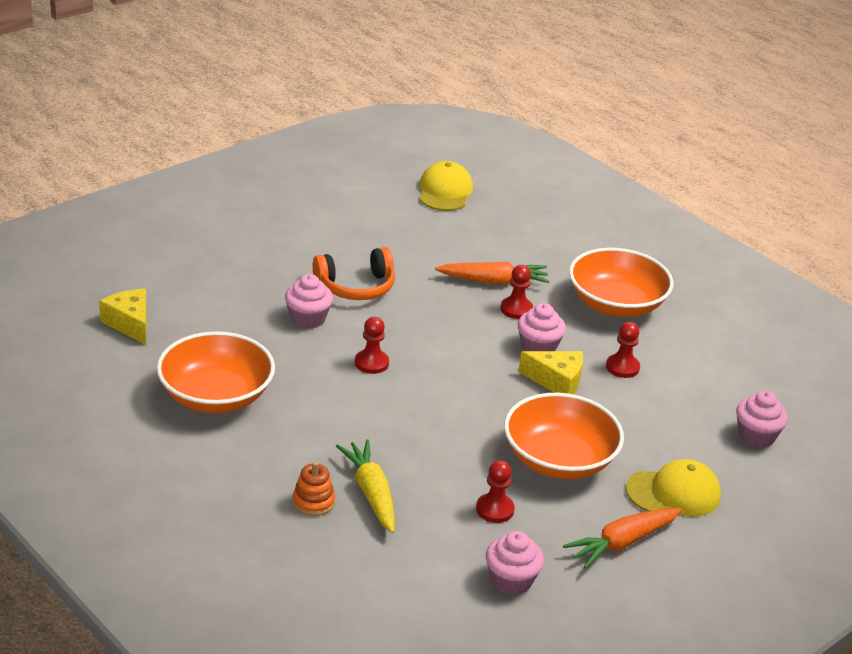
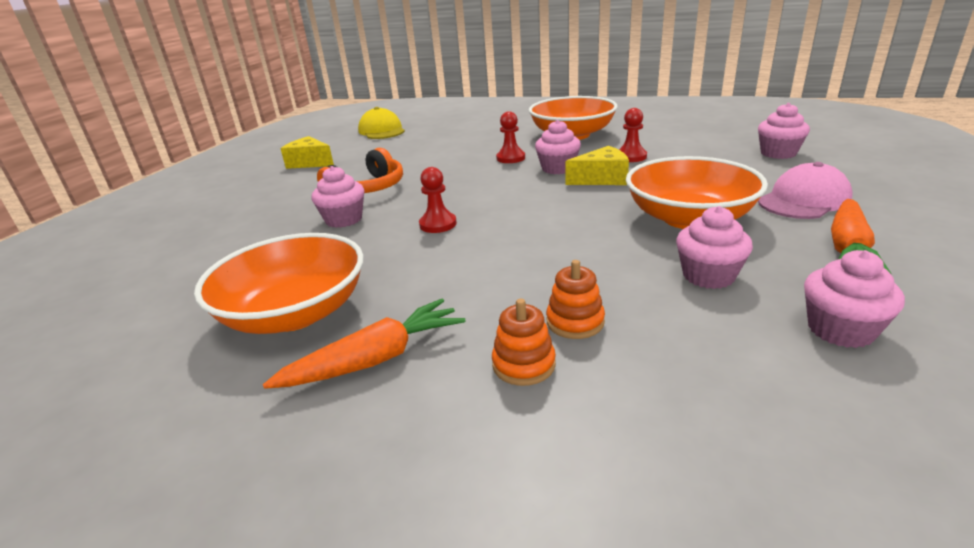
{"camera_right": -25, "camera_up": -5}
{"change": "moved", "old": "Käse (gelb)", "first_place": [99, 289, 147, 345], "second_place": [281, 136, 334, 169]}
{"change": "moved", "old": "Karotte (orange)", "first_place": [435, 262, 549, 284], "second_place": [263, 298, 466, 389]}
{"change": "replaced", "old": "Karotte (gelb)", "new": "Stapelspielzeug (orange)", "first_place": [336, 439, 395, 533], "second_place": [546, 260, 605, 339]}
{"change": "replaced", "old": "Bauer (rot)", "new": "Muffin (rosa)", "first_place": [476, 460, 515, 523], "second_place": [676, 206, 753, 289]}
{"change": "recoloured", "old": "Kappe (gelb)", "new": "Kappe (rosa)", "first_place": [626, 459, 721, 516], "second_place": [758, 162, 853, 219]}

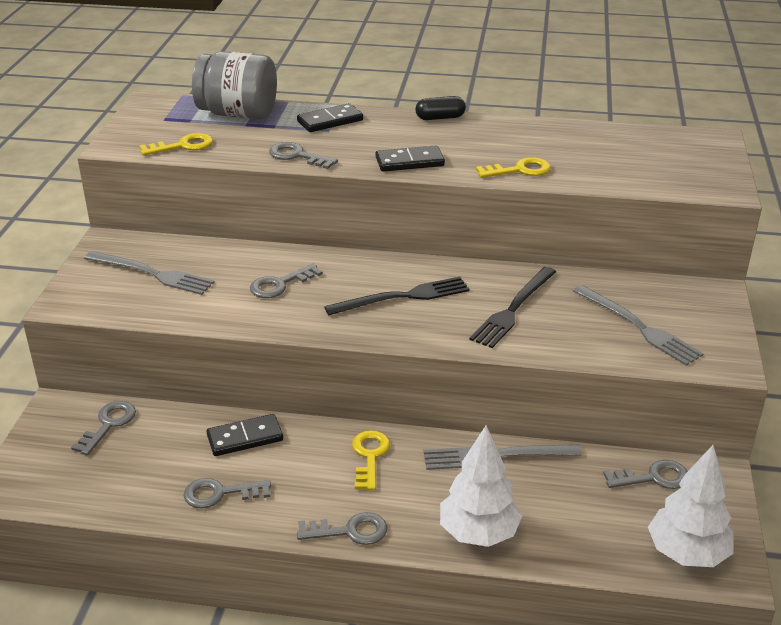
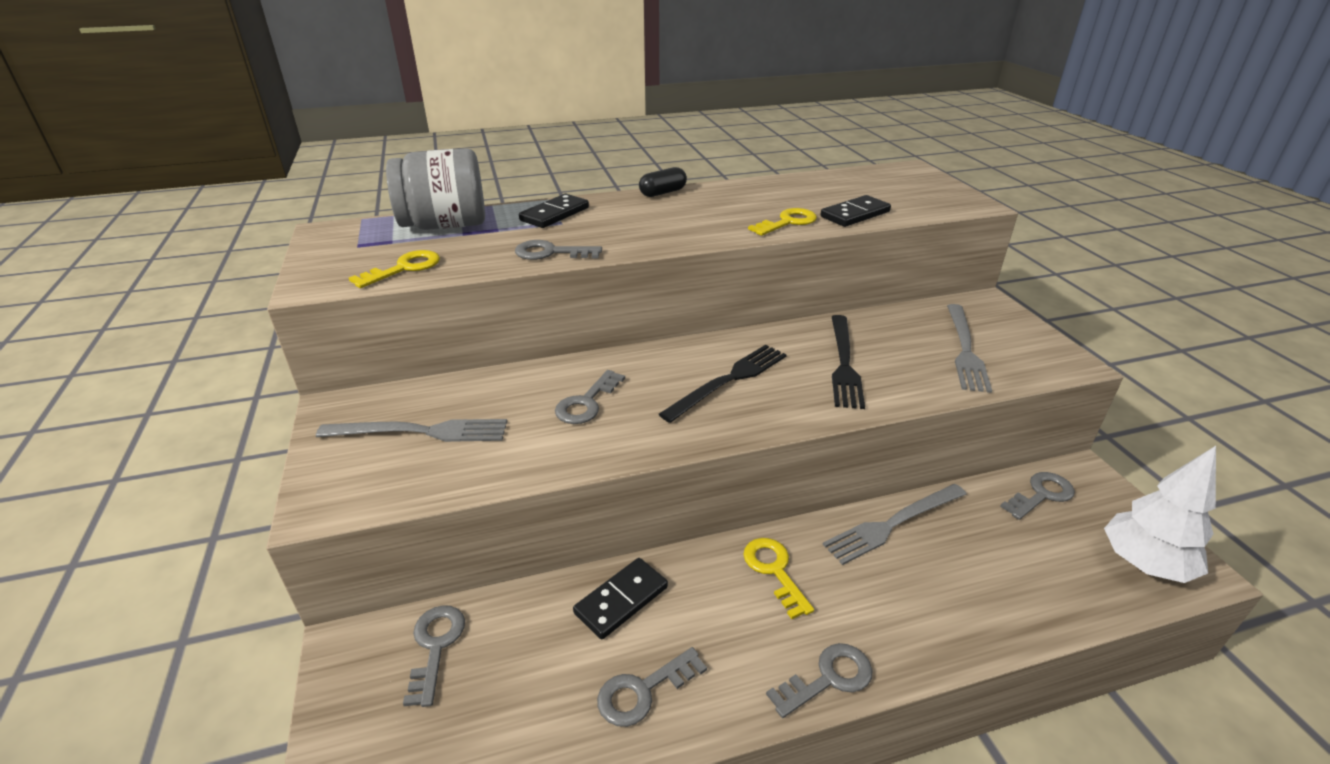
{"camera_right": -25, "camera_up": 0}
{"change": "removed", "old": "Baum (weiß)", "first_place": [440, 425, 522, 547]}
{"change": "moved", "old": "Dominostein (schwarz)", "first_place": [375, 146, 445, 172], "second_place": [821, 195, 891, 227]}
{"change": "turned", "old": "Gabel (grau)", "first_place": [573, 285, 704, 366], "second_place": [947, 304, 992, 393], "degrees": 75}

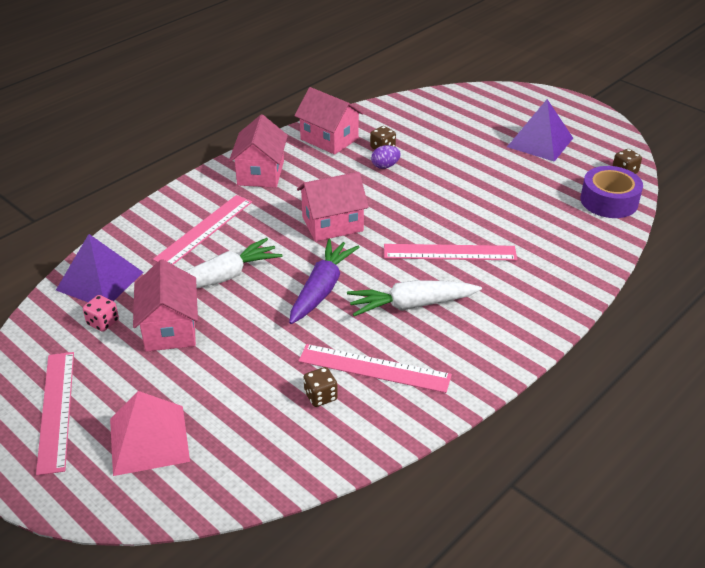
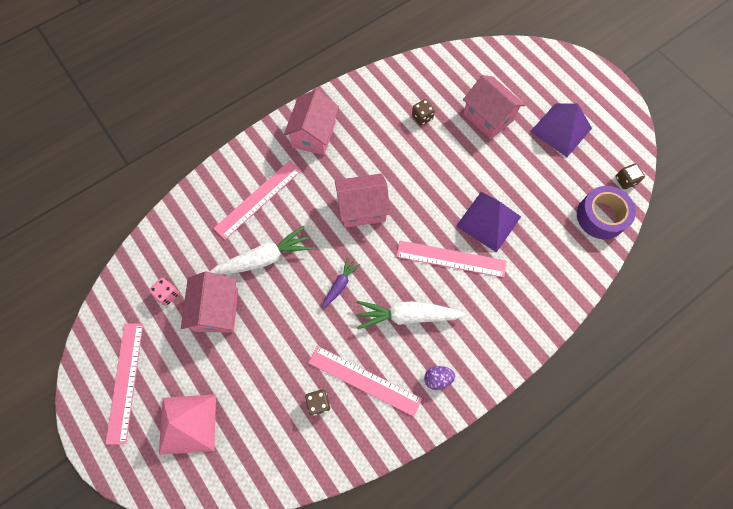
{"camera_right": 10, "camera_up": 30}
{"change": "moved", "old": "Pyramide (lila)", "first_place": [56, 234, 143, 302], "second_place": [456, 192, 521, 253]}
{"change": "moved", "old": "Haus (rosa)", "first_place": [294, 87, 364, 155], "second_place": [463, 75, 525, 139]}
{"change": "moved", "old": "Ei (lila)", "first_place": [371, 145, 401, 169], "second_place": [424, 366, 455, 390]}
{"change": "resized", "old": "Karotte (lila)", "first_place": [289, 239, 359, 324], "second_place": [322, 257, 360, 309], "factor": 0.55}

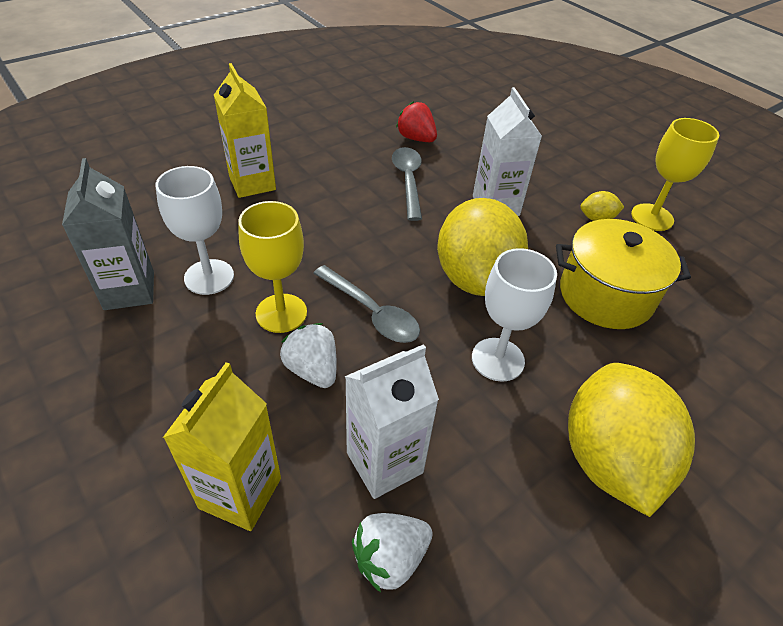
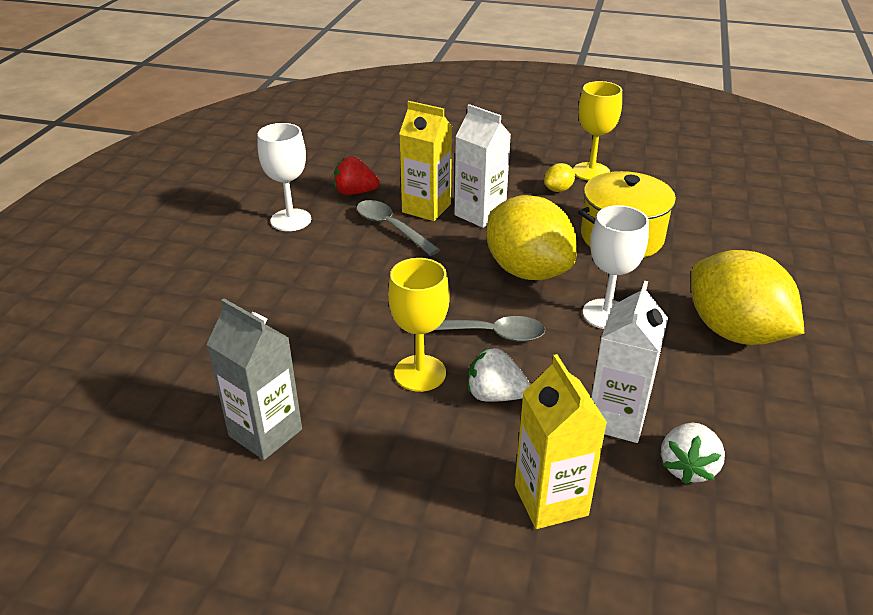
{"camera_right": -35, "camera_up": -10}
{"change": "moved", "old": "Kelch (weiß)", "first_place": [155, 166, 234, 295], "second_place": [258, 123, 311, 231]}
{"change": "moved", "old": "Getränkekarton (gelb)", "first_place": [214, 63, 276, 198], "second_place": [399, 101, 452, 221]}

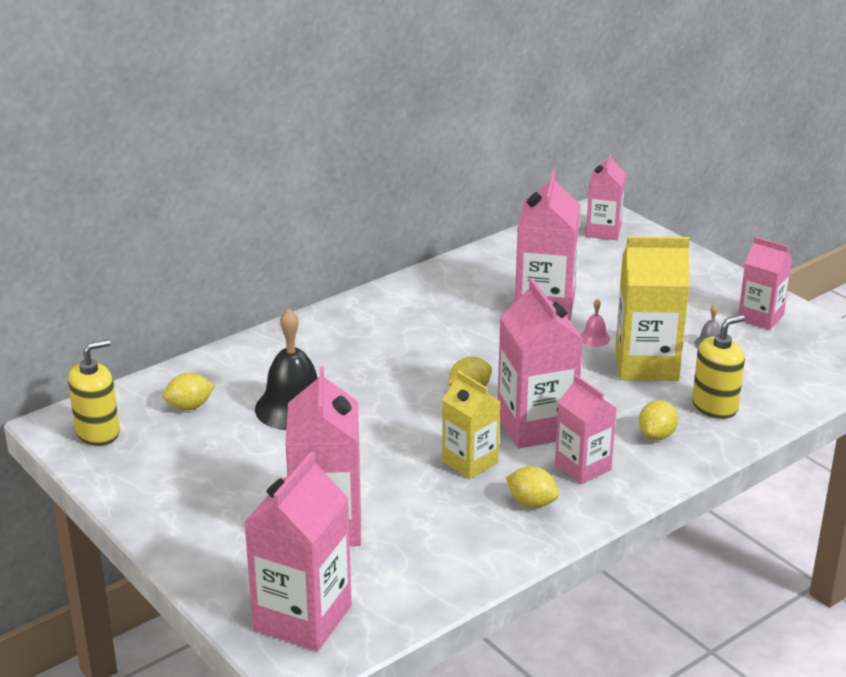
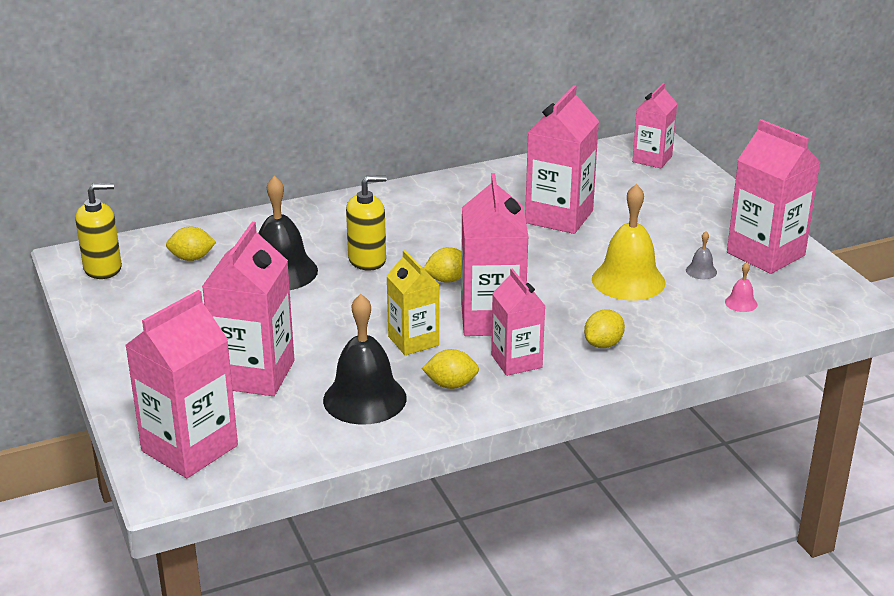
{"camera_right": 15, "camera_up": 0}
{"change": "added", "new": "Glocke (schwarz)", "second_place": [323, 294, 407, 425]}
{"change": "moved", "old": "Glocke (rosa)", "first_place": [580, 299, 610, 347], "second_place": [725, 262, 757, 312]}
{"change": "moved", "old": "Seifenspender (gelb)", "first_place": [692, 315, 745, 419], "second_place": [346, 175, 387, 271]}
{"change": "replaced", "old": "Getränkekarton (gelb)", "new": "Glocke (gelb)", "first_place": [615, 236, 690, 381], "second_place": [592, 184, 666, 301]}
{"change": "turned", "old": "Zitrone (gelb)", "first_place": [506, 466, 559, 508], "second_place": [422, 349, 479, 389], "degrees": -45}
{"change": "resized", "old": "Getränkekarton (rosa)", "first_place": [738, 237, 792, 330], "second_place": [727, 119, 821, 274], "factor": 1.59}

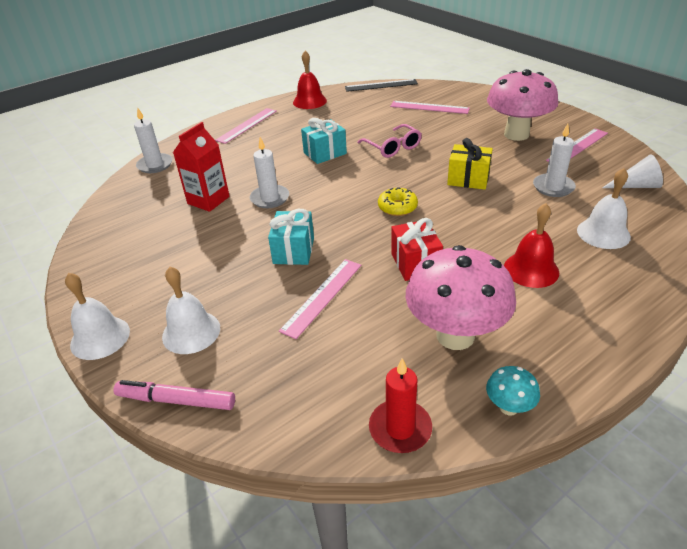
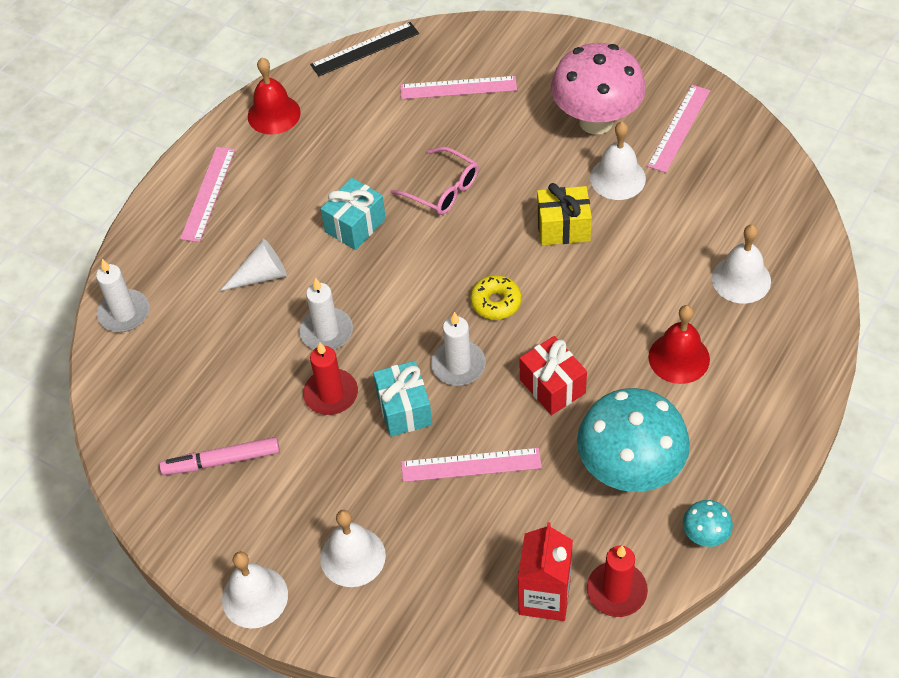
{"camera_right": -20, "camera_up": 15}
{"change": "added", "new": "Kerze (rot)", "second_place": [303, 342, 358, 415]}
{"change": "added", "new": "Glocke (weiß)", "second_place": [590, 122, 646, 200]}
{"change": "moved", "old": "Filzstift (rosa)", "first_place": [113, 380, 235, 410], "second_place": [159, 437, 280, 475]}
{"change": "moved", "old": "Getränkekarton (rot)", "first_place": [173, 122, 230, 212], "second_place": [518, 522, 573, 621]}
{"change": "moved", "old": "Kerze (weiß)", "first_place": [533, 124, 576, 197], "second_place": [431, 312, 486, 386]}
{"change": "moved", "old": "Kegel (weiß)", "first_place": [602, 154, 663, 188], "second_place": [220, 239, 287, 291]}
{"change": "recoloured", "old": "Pilz (rosa)", "new": "Pilz (türkis)", "first_place": [406, 245, 516, 350], "second_place": [577, 388, 690, 492]}
{"change": "turned", "old": "Lineal (rosa)", "first_place": [279, 259, 361, 339], "second_place": [401, 448, 542, 482], "degrees": 75}

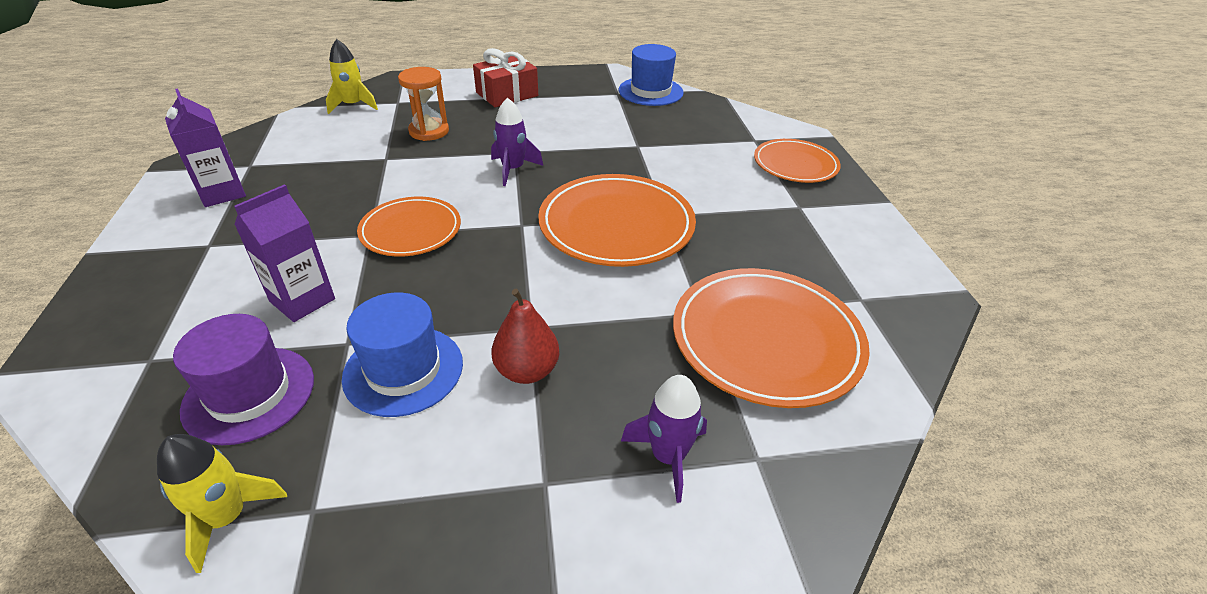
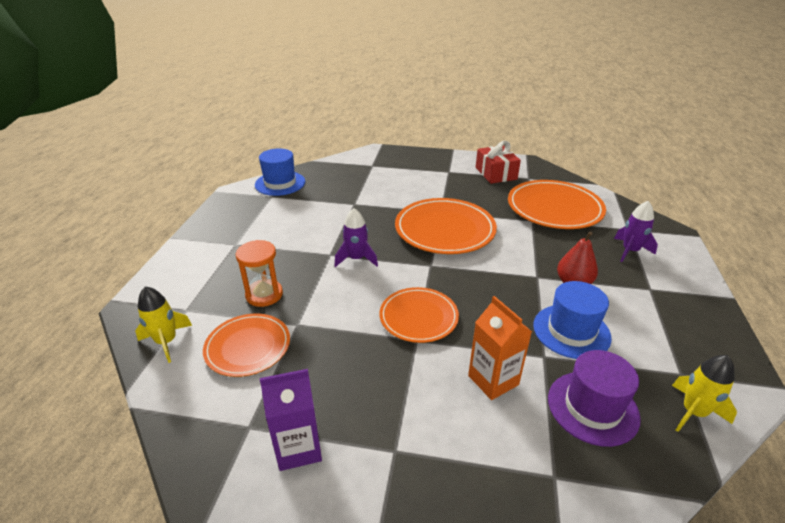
{"camera_right": -70, "camera_up": -5}
{"change": "moved", "old": "Geschenk (rot)", "first_place": [473, 48, 538, 107], "second_place": [476, 141, 521, 184]}
{"change": "moved", "old": "Teller (orange)", "first_place": [754, 139, 841, 183], "second_place": [203, 314, 290, 377]}
{"change": "recoloured", "old": "Getränkekarton (lila)", "new": "Getränkekarton (orange)", "first_place": [234, 184, 335, 322], "second_place": [468, 296, 532, 400]}

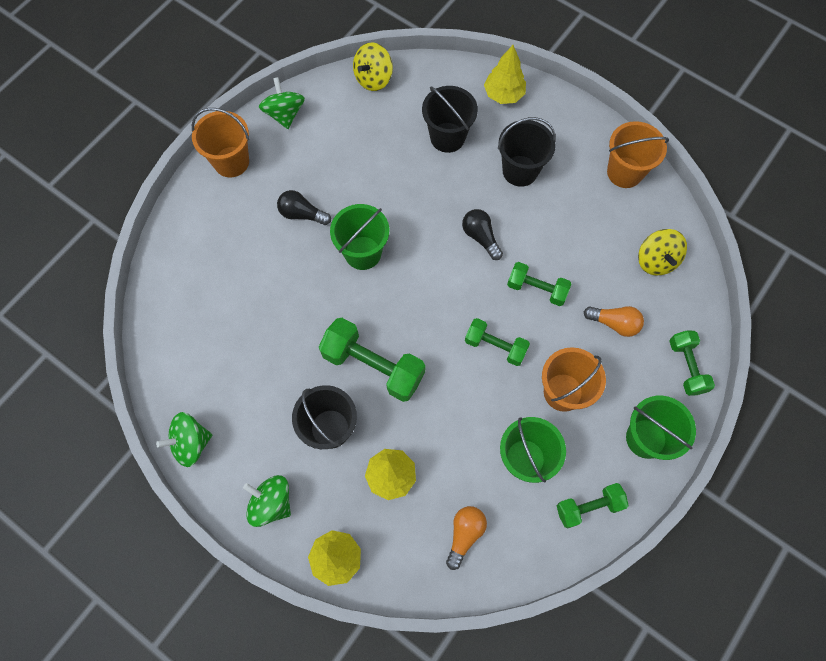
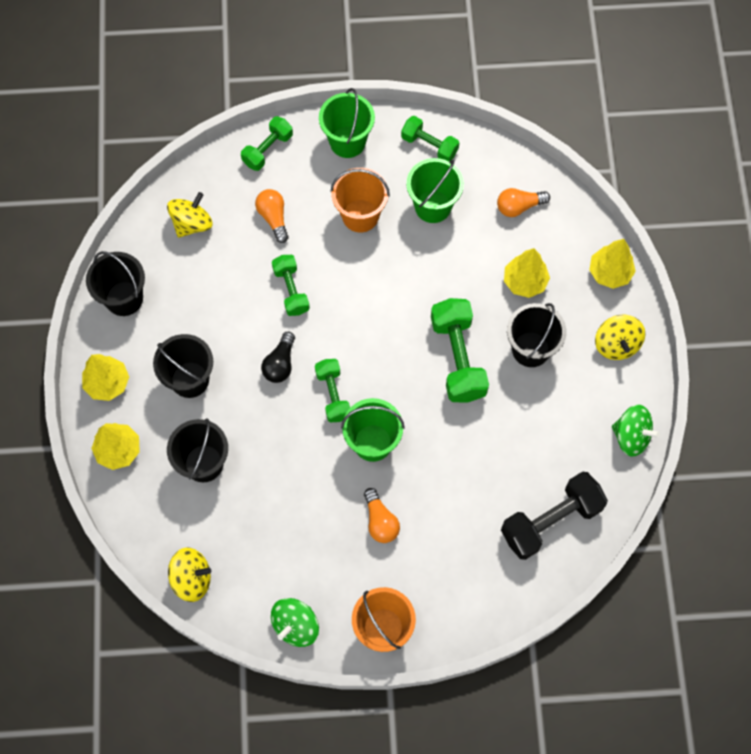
{"camera_right": -130, "camera_up": 0}
{"change": "added", "new": "Baum (gelb)", "second_place": [82, 354, 129, 401]}
{"change": "added", "new": "Hantel (schwarz)", "second_place": [501, 472, 608, 560]}
{"change": "moved", "old": "Hantel (grün)", "first_place": [465, 318, 530, 366], "second_place": [315, 359, 350, 422]}
{"change": "recoloured", "old": "Kreisel (grün)", "new": "Kreisel (gelb)", "first_place": [243, 475, 291, 527], "second_place": [595, 315, 645, 360]}
{"change": "recoloured", "old": "Glühbirne (schwarz)", "new": "Glühbirne (orange)", "first_place": [277, 190, 331, 225], "second_place": [364, 488, 400, 543]}
{"change": "recoloured", "old": "Eimer (orange)", "new": "Eimer (schwarz)", "first_place": [607, 121, 669, 188], "second_place": [86, 251, 145, 316]}

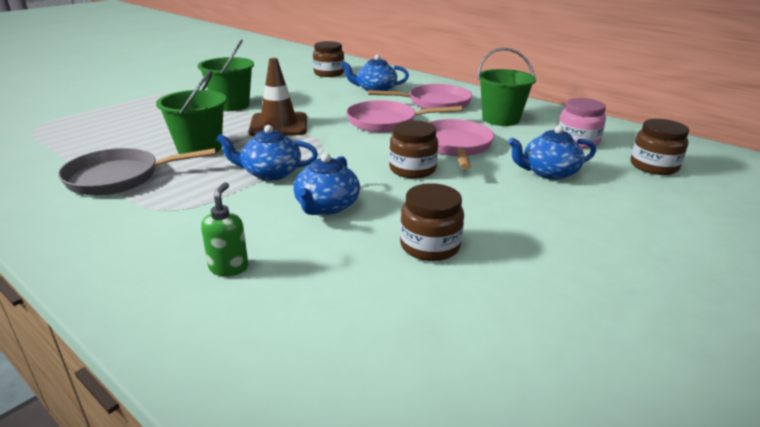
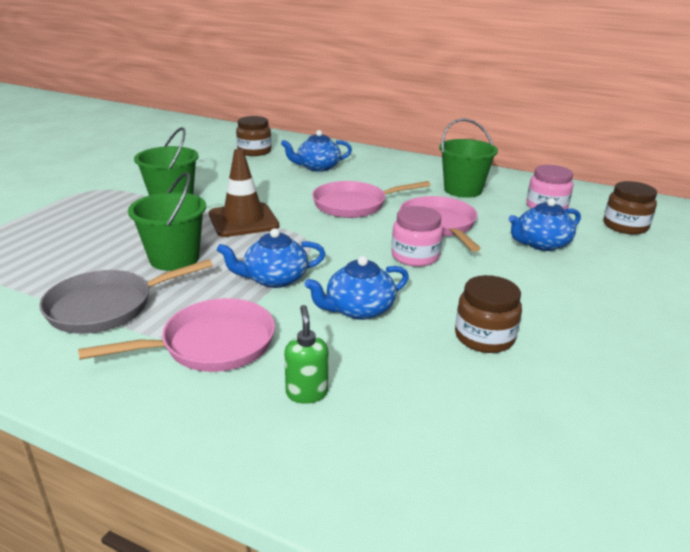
{"camera_right": -15, "camera_up": 0}
{"change": "moved", "old": "Pfanne (rosa)", "first_place": [368, 84, 472, 109], "second_place": [78, 298, 275, 372]}
{"change": "recoloured", "old": "Einmachglas (braun)", "new": "Einmachglas (rosa)", "first_place": [389, 120, 438, 179], "second_place": [391, 206, 443, 267]}
{"change": "turned", "old": "Teekanne (blau)", "first_place": [293, 153, 360, 215], "second_place": [305, 256, 409, 320], "degrees": 60}

